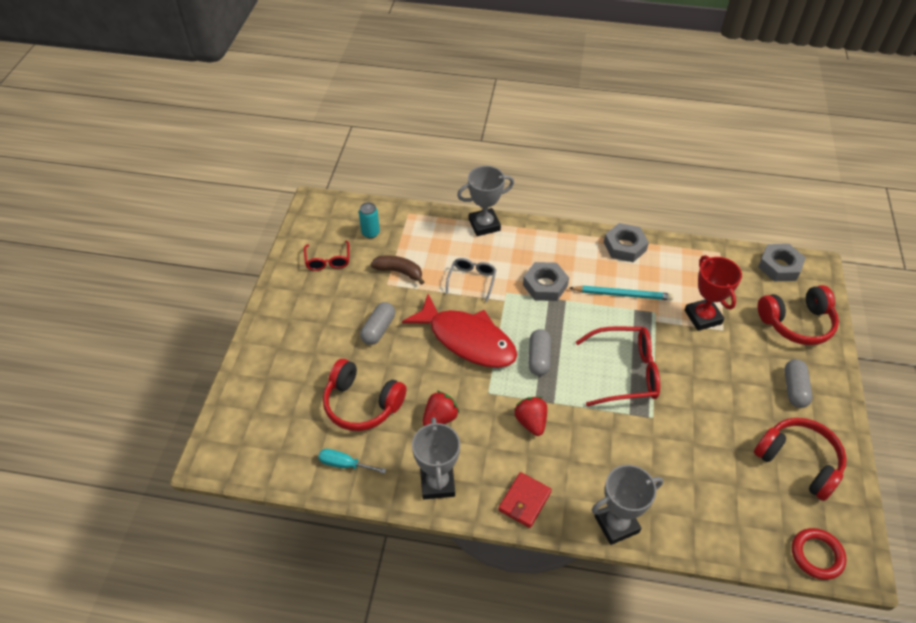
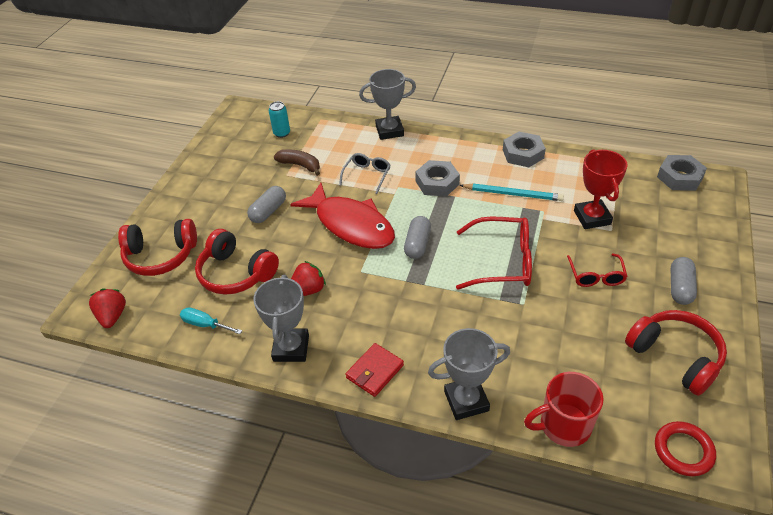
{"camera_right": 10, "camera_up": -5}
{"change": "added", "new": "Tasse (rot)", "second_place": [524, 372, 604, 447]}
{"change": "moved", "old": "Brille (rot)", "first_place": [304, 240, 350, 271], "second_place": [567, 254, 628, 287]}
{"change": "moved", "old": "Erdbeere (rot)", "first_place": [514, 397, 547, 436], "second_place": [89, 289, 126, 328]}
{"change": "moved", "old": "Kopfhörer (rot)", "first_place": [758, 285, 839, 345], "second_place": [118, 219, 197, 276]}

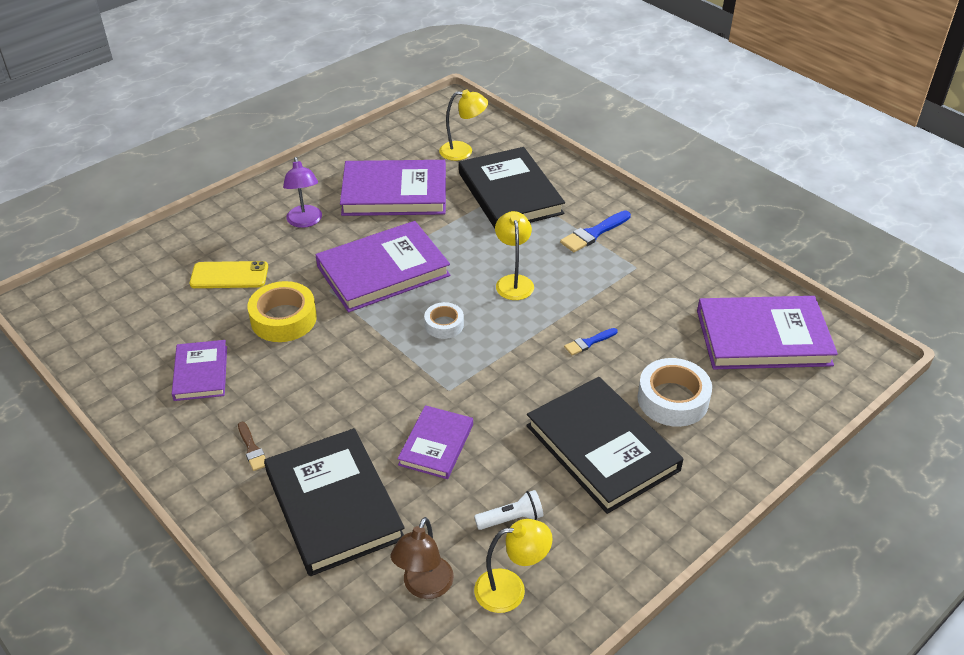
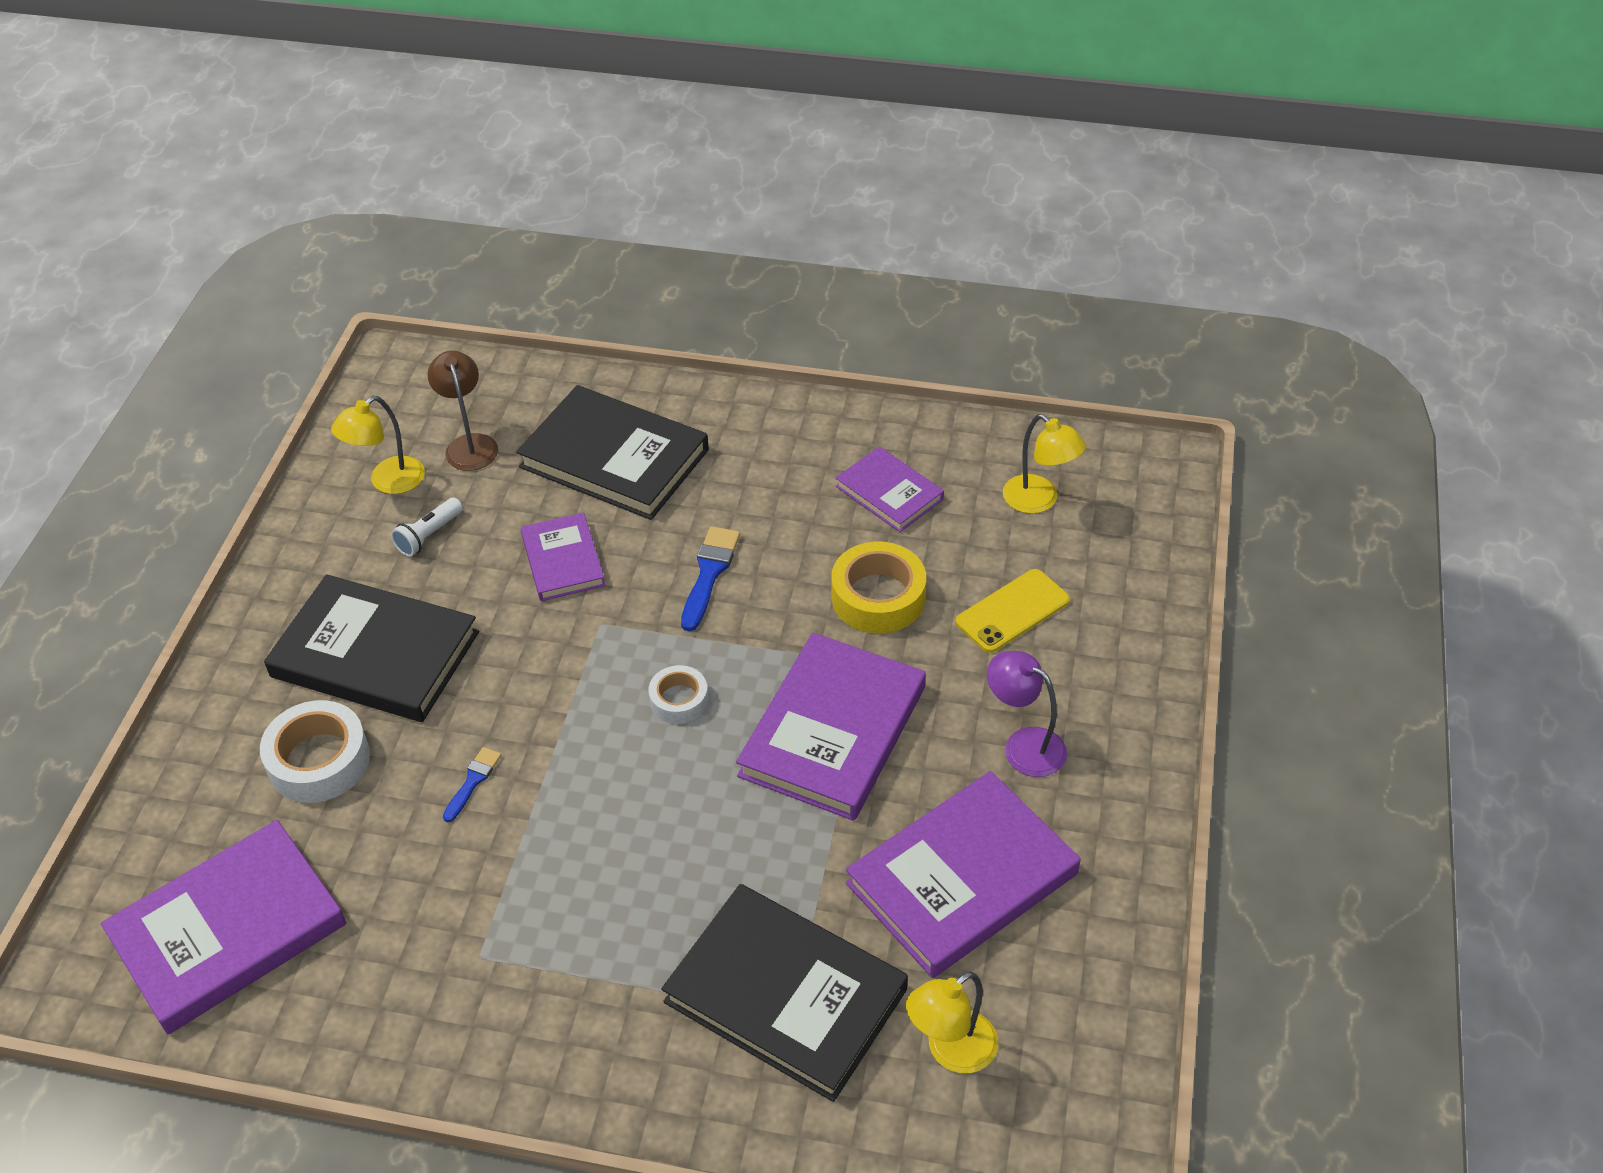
{"camera_right": 145, "camera_up": 5}
{"change": "removed", "old": "Pinsel (braun)", "first_place": [238, 422, 266, 471]}
{"change": "moved", "old": "Lampe (gelb)", "first_place": [495, 211, 534, 300], "second_place": [1003, 414, 1086, 514]}
{"change": "moved", "old": "Pinsel (blau)", "first_place": [560, 211, 631, 252], "second_place": [681, 526, 740, 631]}

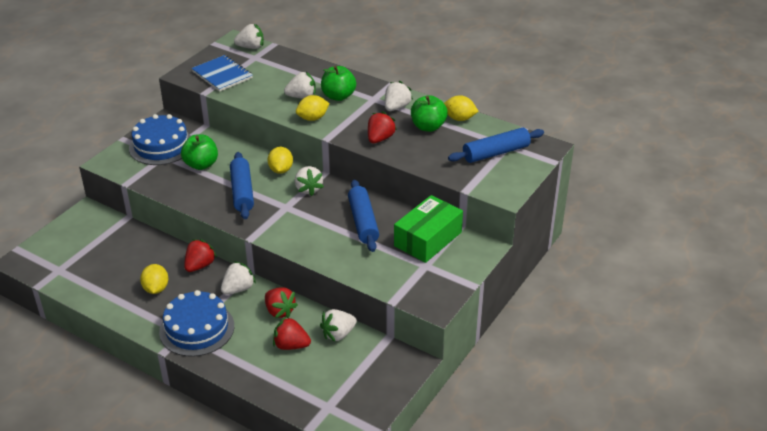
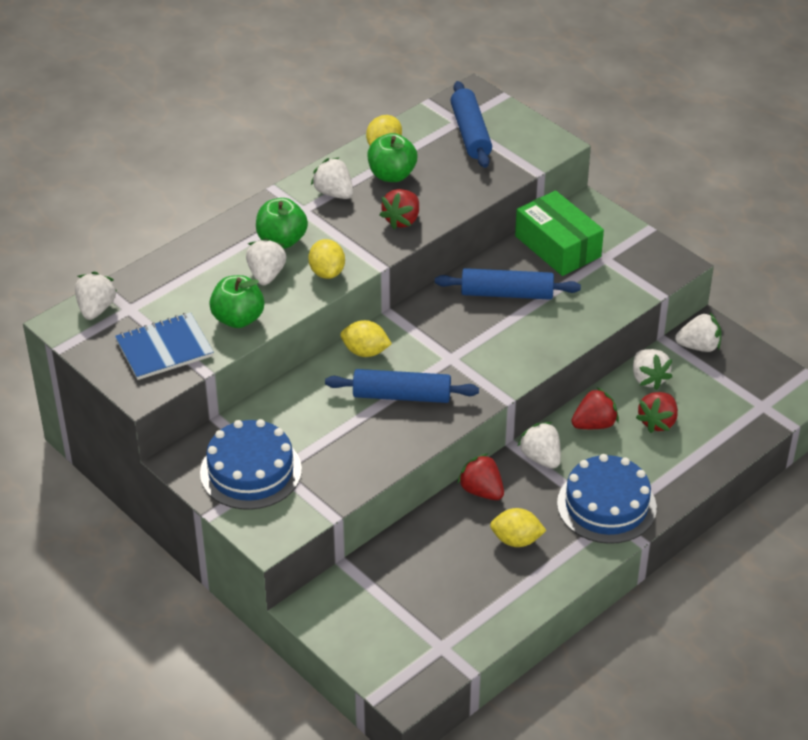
{"camera_right": -75, "camera_up": 5}
{"change": "moved", "old": "Apfel (grün)", "first_place": [181, 134, 218, 170], "second_place": [209, 275, 264, 328]}
{"change": "moved", "old": "Erdbeere (weiß)", "first_place": [295, 166, 324, 196], "second_place": [675, 313, 721, 352]}
{"change": "turned", "old": "Erdbeere (rot)", "first_place": [368, 111, 397, 143], "second_place": [380, 189, 419, 229], "degrees": -105}

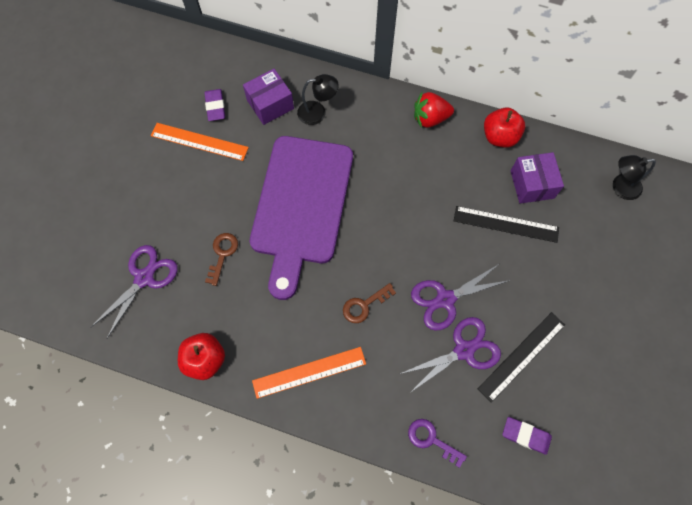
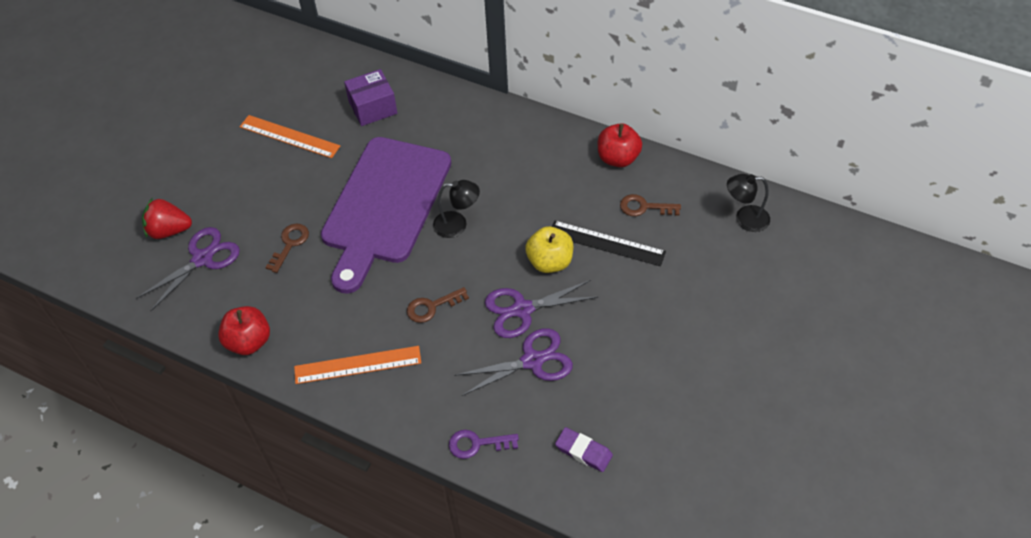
{"camera_right": 10, "camera_up": -15}
{"change": "removed", "old": "Radiergummi (lila)", "first_place": [204, 89, 225, 121]}
{"change": "removed", "old": "Lineal (schwarz)", "first_place": [478, 312, 565, 403]}
{"change": "added", "new": "Apfel (gelb)", "second_place": [525, 226, 573, 273]}
{"change": "moved", "old": "Lampe (schwarz)", "first_place": [297, 74, 339, 125], "second_place": [433, 180, 480, 238]}
{"change": "moved", "old": "Erdbeere (rot)", "first_place": [414, 92, 454, 128], "second_place": [142, 198, 192, 239]}
{"change": "replaced", "old": "Schachtel (lila)", "new": "Schlüssel (braun)", "first_place": [511, 152, 564, 204], "second_place": [620, 194, 681, 216]}
{"change": "turned", "old": "Schlüssel (lila)", "first_place": [408, 419, 467, 468], "second_place": [449, 430, 519, 459], "degrees": -45}

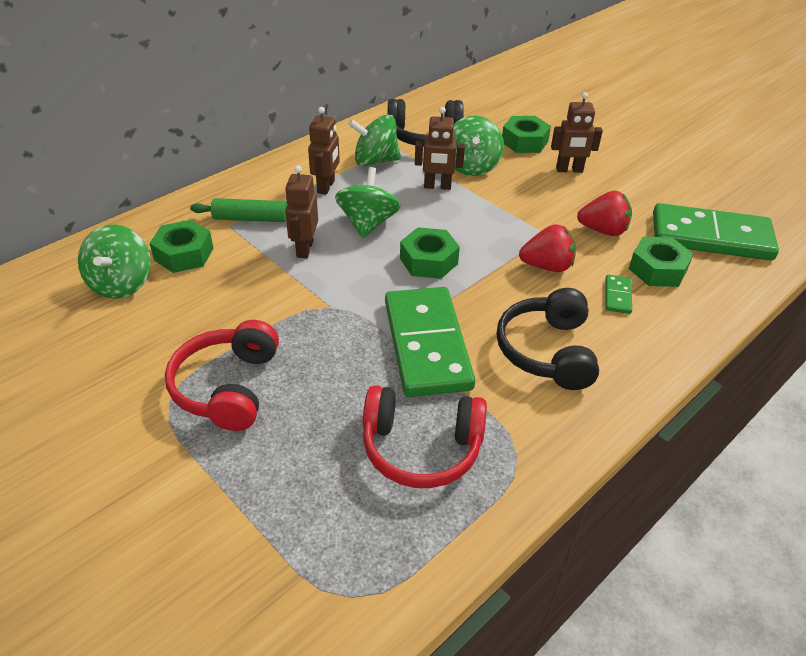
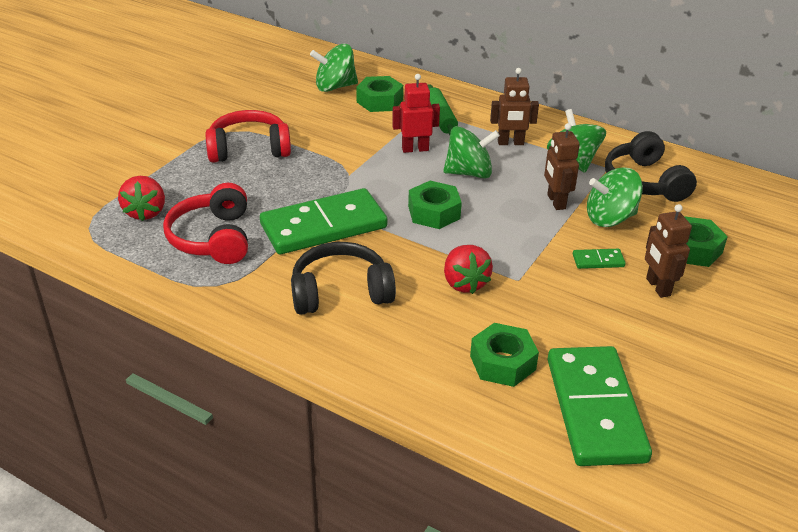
{"camera_right": 75, "camera_up": -5}
{"change": "moved", "old": "Erdbeere (rot)", "first_place": [577, 191, 632, 236], "second_place": [118, 176, 165, 221]}
{"change": "moved", "old": "Dominostein (grün)", "first_place": [605, 275, 632, 314], "second_place": [573, 249, 626, 269]}
{"change": "recoloured", "old": "Roboter (braun)", "new": "Roboter (rot)", "first_place": [285, 166, 318, 259], "second_place": [392, 74, 440, 153]}

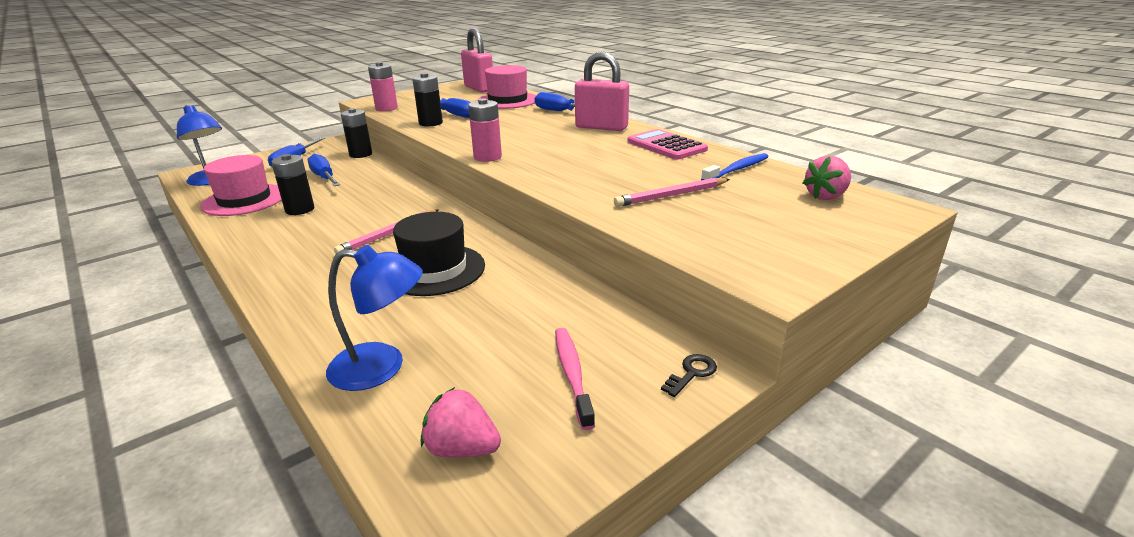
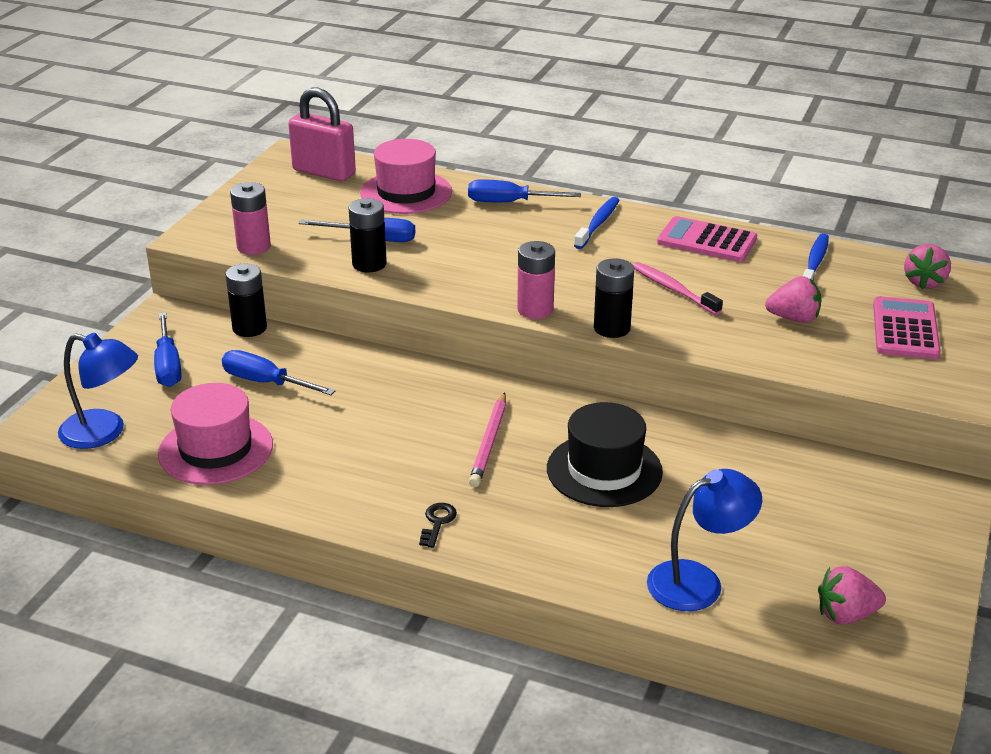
{"camera_right": -30, "camera_up": 5}
{"change": "added", "new": "Taschenrechner (rosa)", "second_place": [873, 296, 941, 359]}
{"change": "moved", "old": "Batterie (schwarz)", "first_place": [271, 154, 314, 215], "second_place": [594, 258, 634, 338]}
{"change": "moved", "old": "Zahnbürste (rosa)", "first_place": [555, 328, 595, 430], "second_place": [633, 262, 723, 315]}
{"change": "moved", "old": "Schlüssel (schwarz)", "first_place": [661, 354, 717, 397], "second_place": [419, 503, 457, 548]}
{"change": "replaced", "old": "Vorhängeschloss (rosa)", "new": "Zahnbürste (blau)", "first_place": [575, 51, 629, 131], "second_place": [574, 197, 619, 249]}
{"change": "replaced", "old": "Bleistift (rosa)", "new": "Erdbeere (rosa)", "first_place": [614, 178, 730, 207], "second_place": [765, 276, 822, 323]}

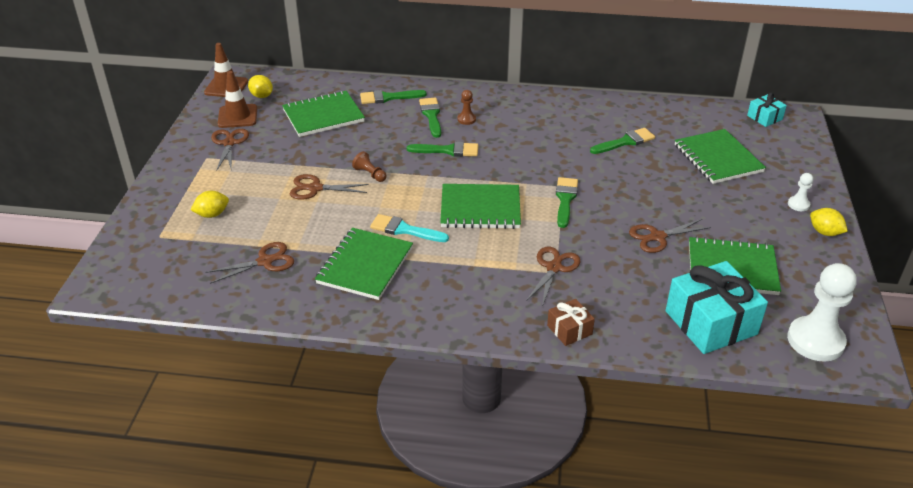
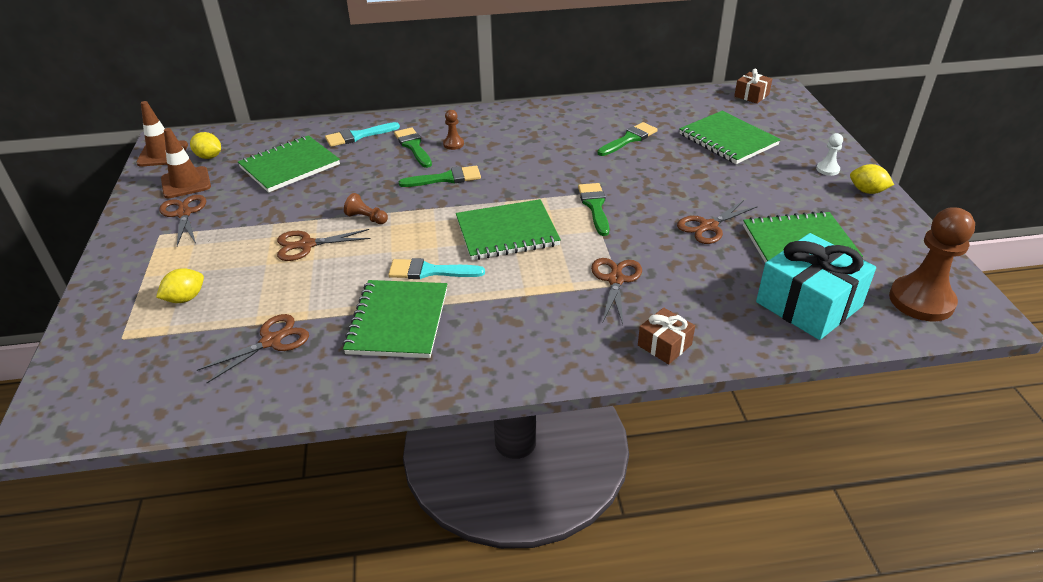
{"camera_right": -15, "camera_up": 0}
{"change": "recoloured", "old": "Pinsel (grün)", "new": "Pinsel (türkis)", "first_place": [360, 90, 427, 104], "second_place": [325, 122, 400, 147]}
{"change": "recoloured", "old": "Geschenk (türkis)", "new": "Geschenk (braun)", "first_place": [747, 93, 787, 127], "second_place": [734, 69, 772, 104]}
{"change": "recoloured", "old": "Bauer (weiß)", "new": "Bauer (braun)", "first_place": [787, 263, 857, 362], "second_place": [889, 207, 975, 321]}

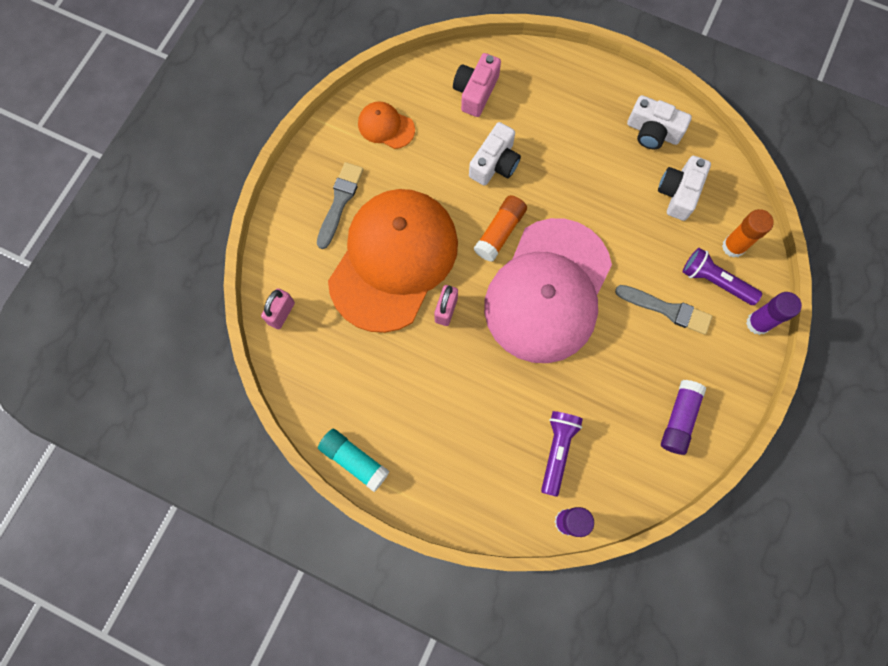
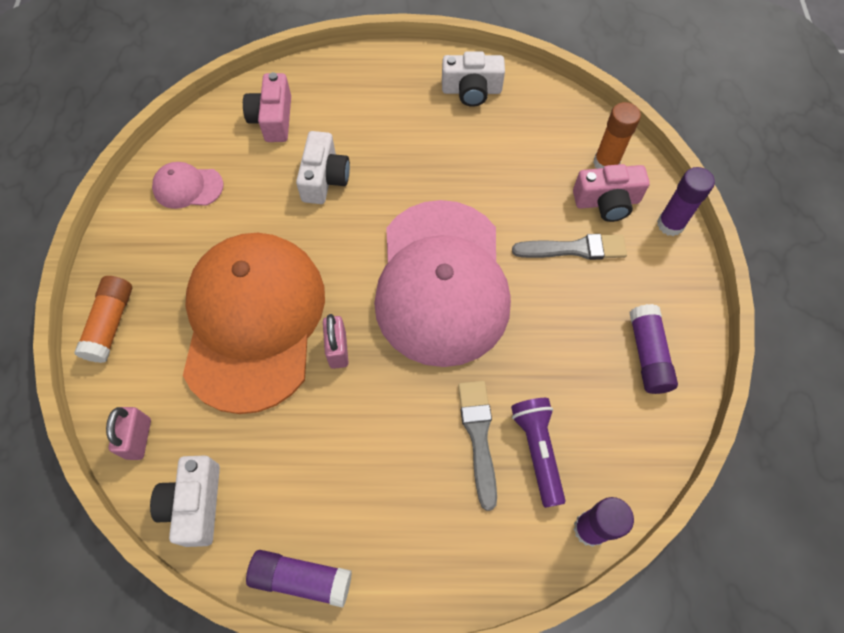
{"camera_right": -25, "camera_up": -10}
{"change": "moved", "old": "Pinsel (grau)", "first_place": [317, 162, 364, 249], "second_place": [458, 381, 497, 511]}
{"change": "moved", "old": "Klebestift (orange)", "first_place": [474, 195, 527, 262], "second_place": [74, 276, 132, 363]}
{"change": "moved", "old": "Kamera (weiß)", "first_place": [658, 156, 711, 221], "second_place": [150, 455, 220, 547]}
{"change": "replaced", "old": "Taschenlampe (lila)", "new": "Kamera (rosa)", "first_place": [683, 248, 762, 305], "second_place": [573, 164, 650, 222]}
{"change": "recoloured", "old": "Klebestift (türkis)", "new": "Klebestift (lila)", "first_place": [318, 429, 390, 492], "second_place": [246, 550, 352, 608]}
{"change": "recoloured", "old": "Kappe (orange)", "new": "Kappe (rosa)", "first_place": [358, 101, 415, 149], "second_place": [152, 162, 223, 209]}

